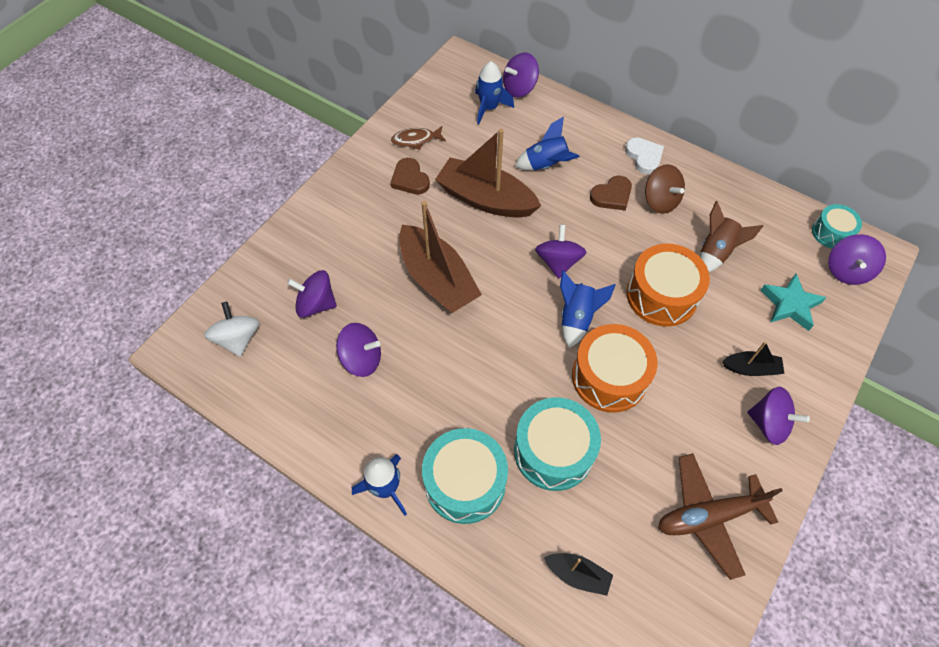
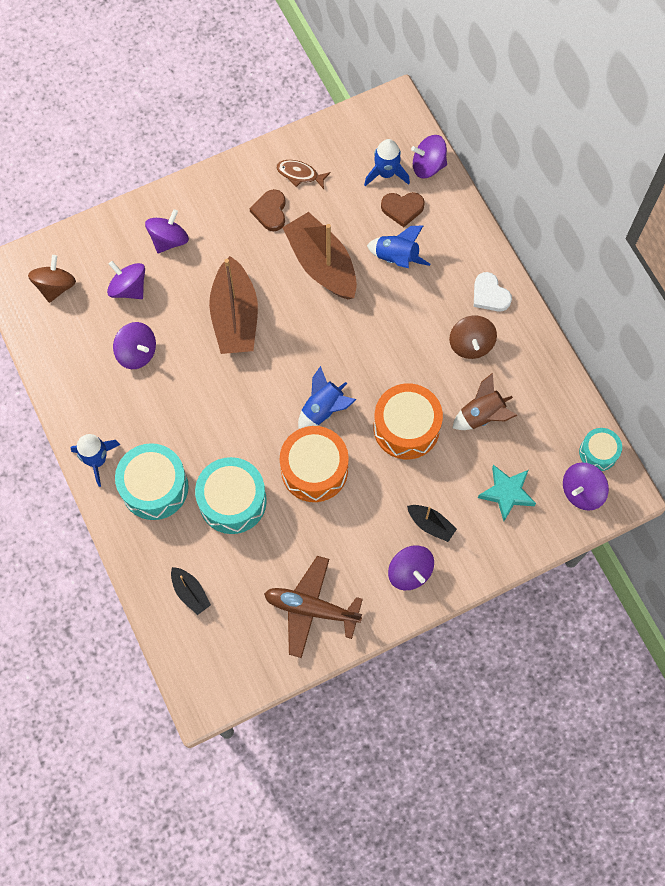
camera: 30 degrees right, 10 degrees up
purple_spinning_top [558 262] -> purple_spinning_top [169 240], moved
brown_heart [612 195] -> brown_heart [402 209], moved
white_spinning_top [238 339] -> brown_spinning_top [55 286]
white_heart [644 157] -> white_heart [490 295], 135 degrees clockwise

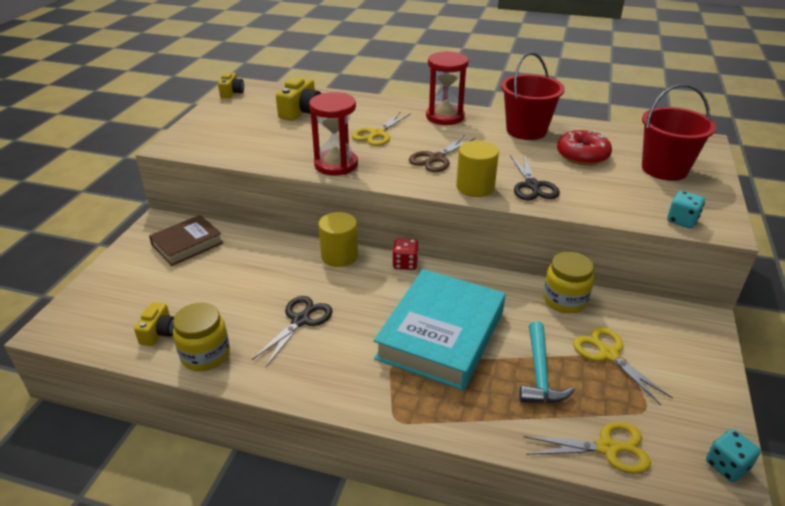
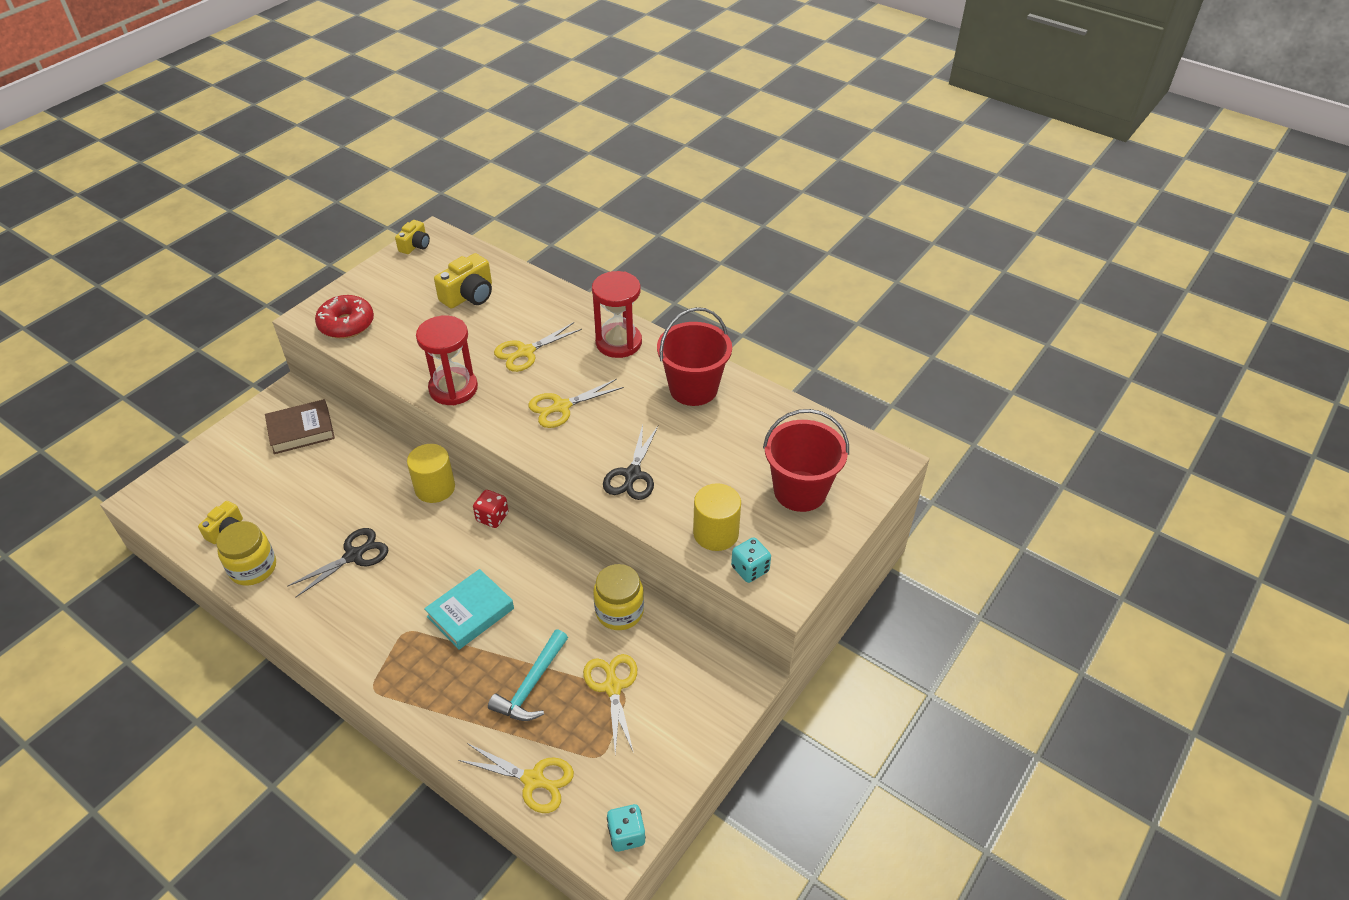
camera: 20 degrees right, 10 degrees up
yellow_cylinder [475 187] -> yellow_cylinder [716 533], moved
red_donut [582 155] -> red_donut [346 324], moved
brown_scissors [436 159] -> yellow_scissors [561 407]
turquoise_book [441 334] -> turquoise_book [470 612], x0.57

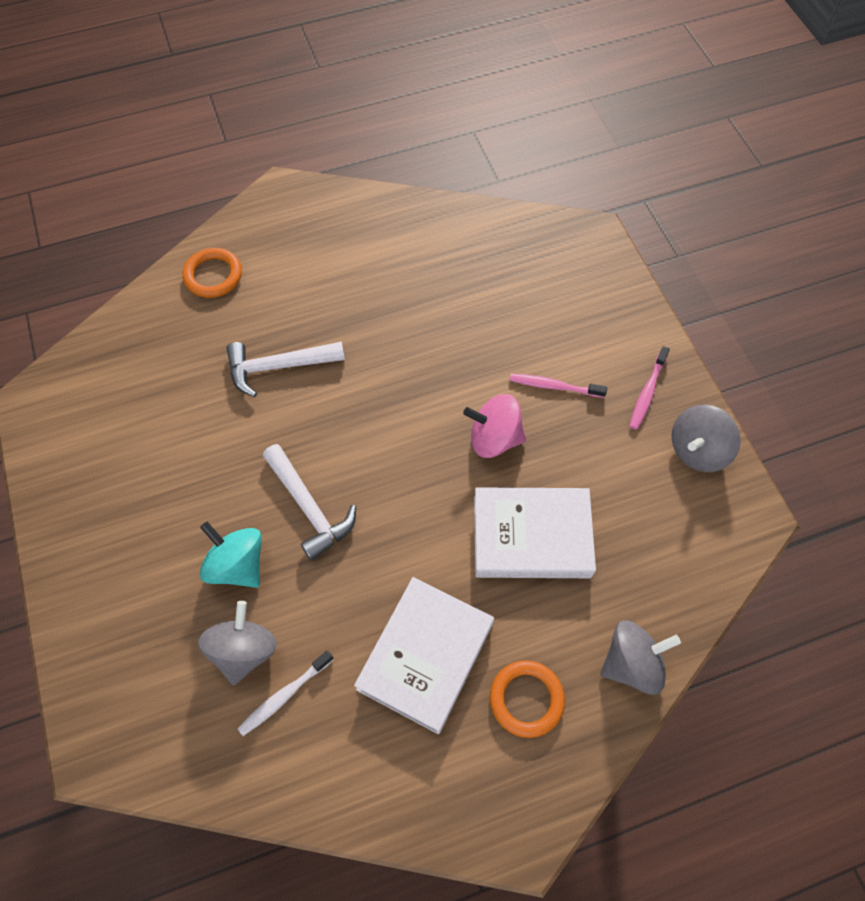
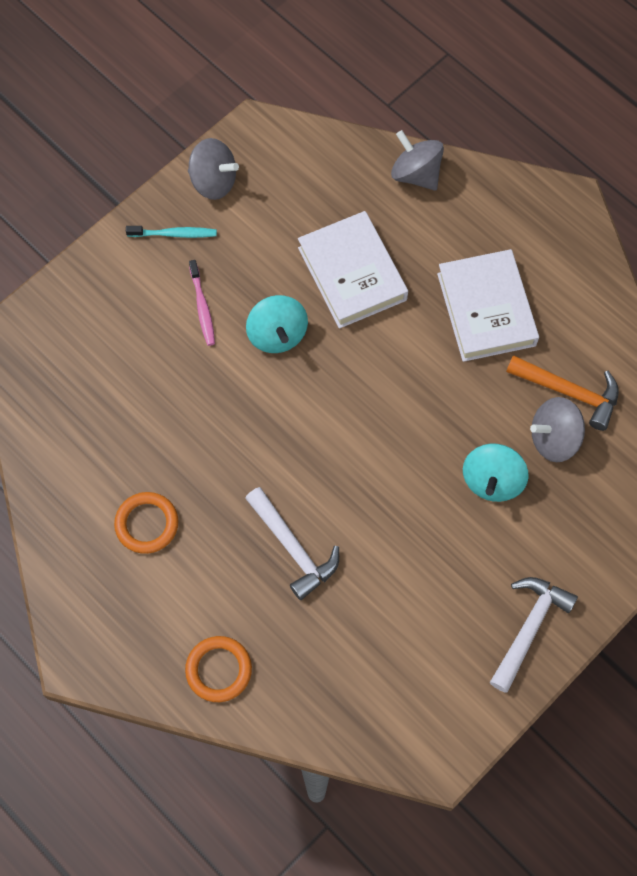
camera: 115 degrees left, 5 degrees up
white_hammer [309 507] -> white_hammer [529 628], moved
orange_ring [526 699] -> orange_ring [147 524], moved
white_toothbrush [284 696] -> orange_hammer [569 392]
pink_spinning_top [494 438] -> turquoise_spinning_top [277 334]
pink_toothbrush [647 392] -> turquoise_toothbrush [174 234]
white_book [425 656] -> white_book [486 309], 75 degrees clockwise

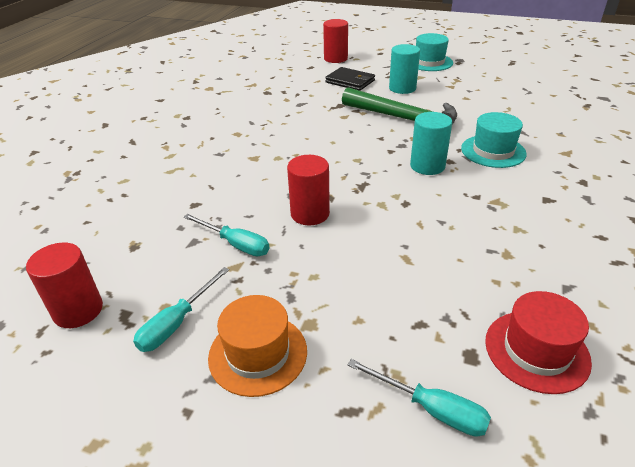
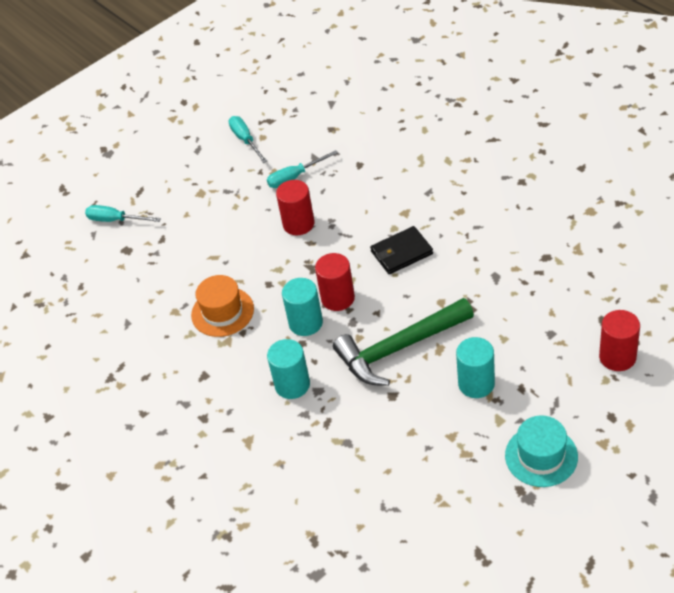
camera: 125 degrees right, 10 degrees up
red_hat [536 351] -> none
red_cylinder [78 310] -> red_cylinder [338 298], moved
orange_hat [258 354] -> orange_hat [222 312], moved
black_wallet [350 81] -> black_wallet [401 252], moved
turquoise_hat [493 151] -> turquoise_cylinder [292 385]
turquoise_screwdriver [431 409] -> turquoise_screwdriver [115 220], 45 degrees clockwise

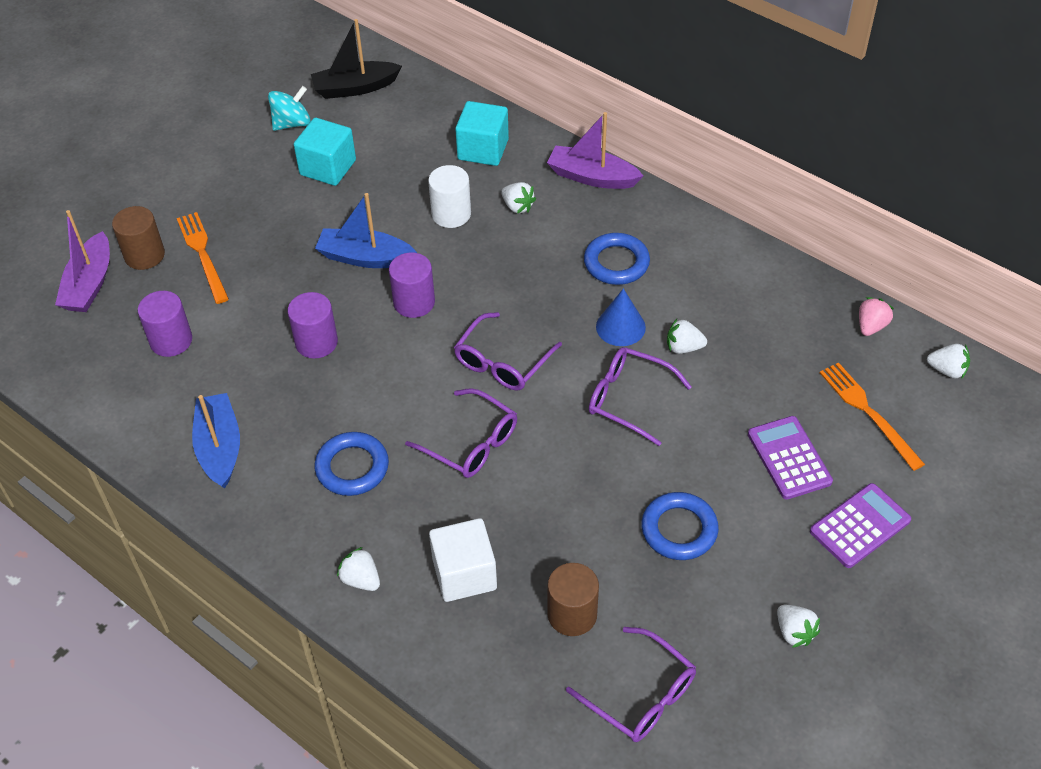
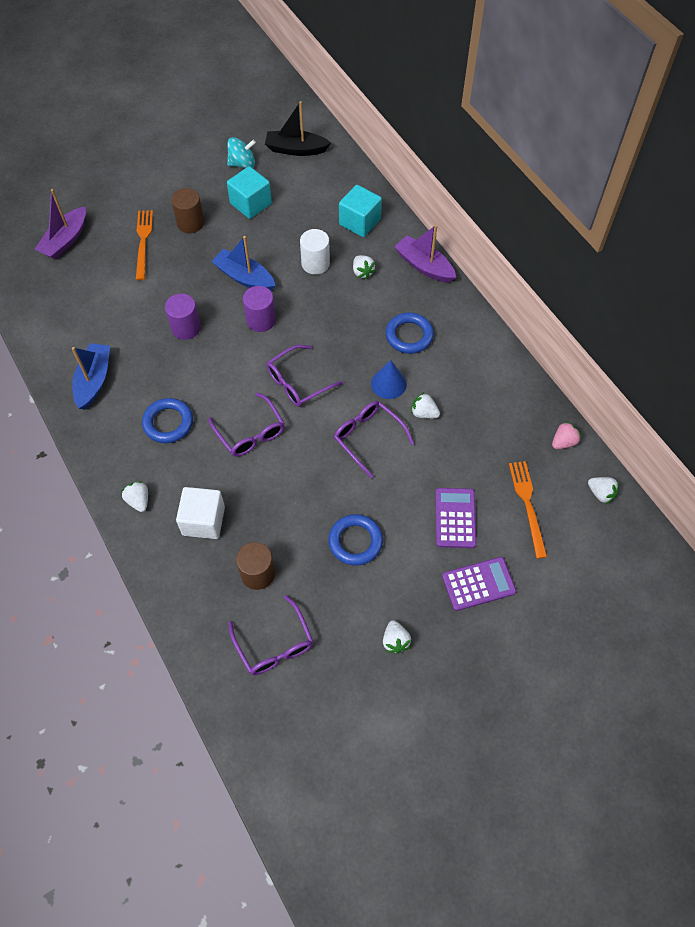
camera: 20 degrees right, 10 degrees up
purple_cylinder [171 340] -> none
brown_cylinder [144 255] -> brown_cylinder [190 223], moved

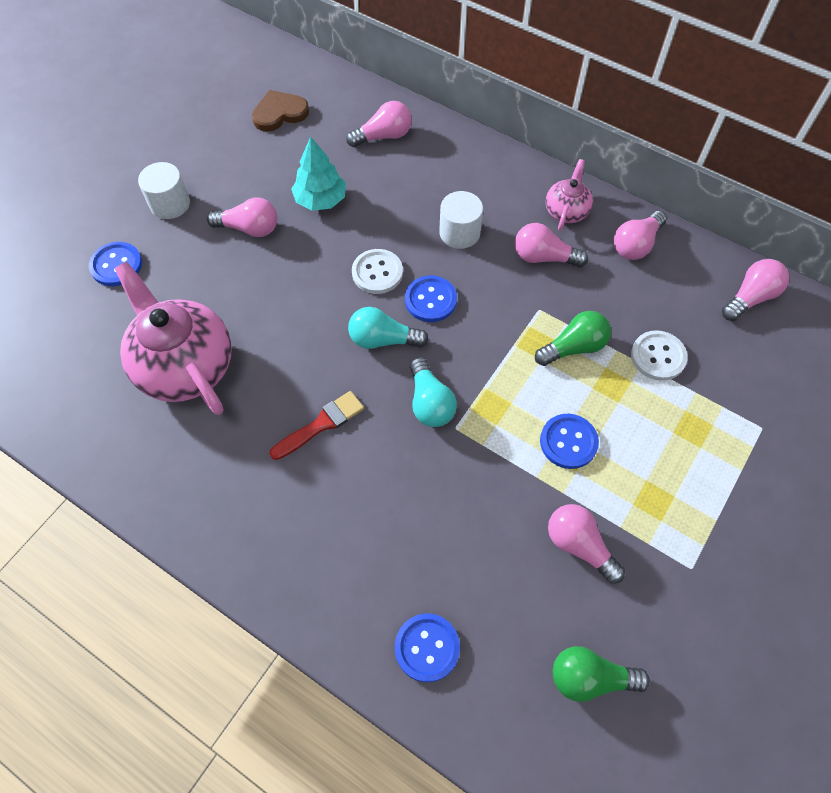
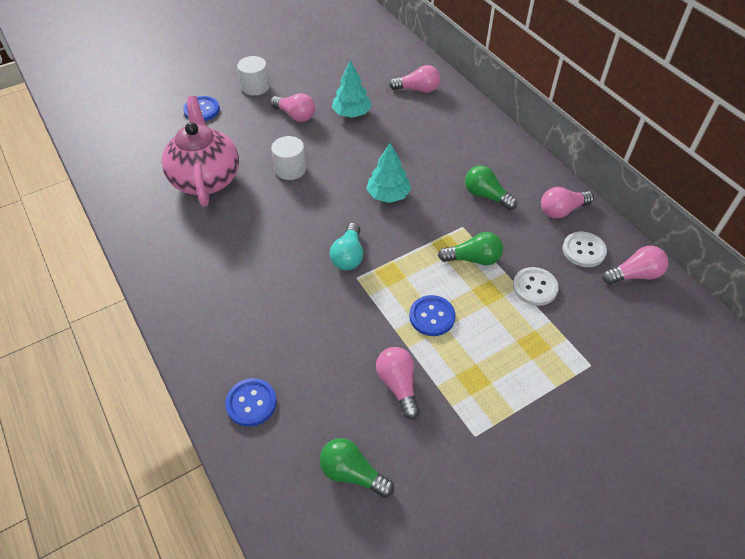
camera: 25 degrees right, 10 degrees down
brown_heart [279 113] -> none
red_brush [321 424] -> none
turquoise_light_bulb [383 339] -> none
pink_teapot [566 211] -> none
white_button [377 273] -> white_button [583 250], moved
white_cylinder [459 233] -> white_cylinder [290 169], moved
blue_button [430 300] -> turquoise_tree [388 195]
pink_light_bulb [543 257] -> green_light_bulb [486 196]

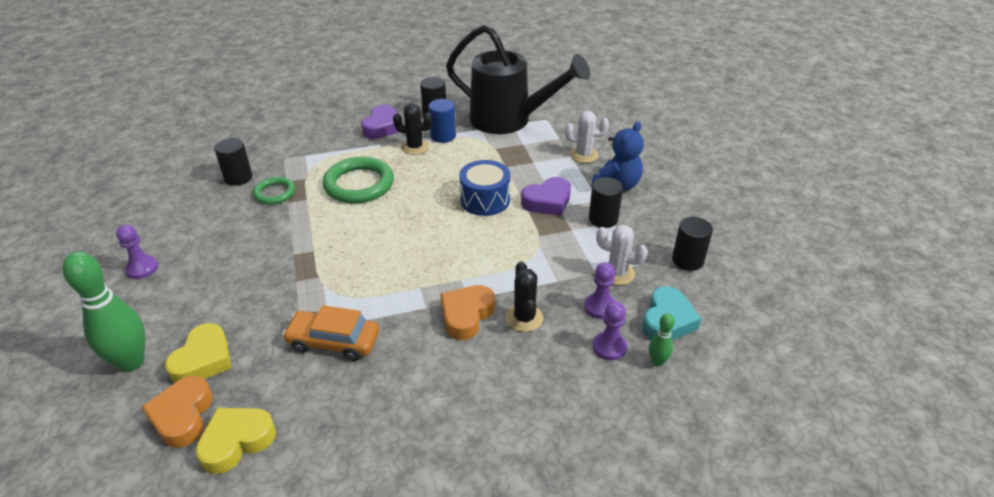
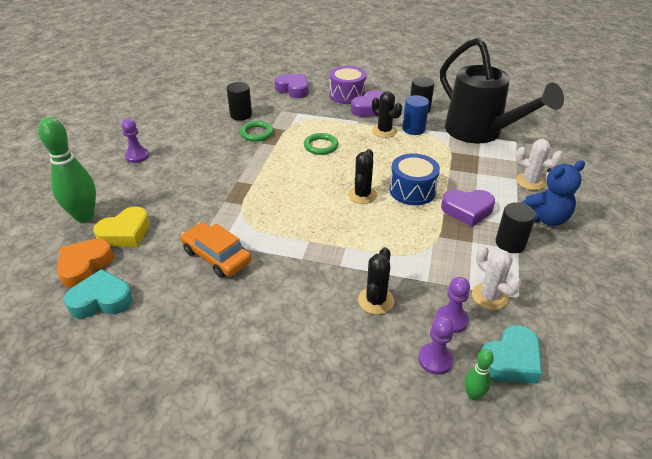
camera: 30 degrees right, 0 degrees up
orange_heart [466 315] -> none
black_cylinder [687 260] -> none
none -> purple_heart [293 89]
none -> purple_drum [347 95]
none -> black_cactus [362 195]
yellow_heart [236 442] -> turquoise_heart [101 300]
green_ring [359 184] -> green_ring [321 146], x0.58

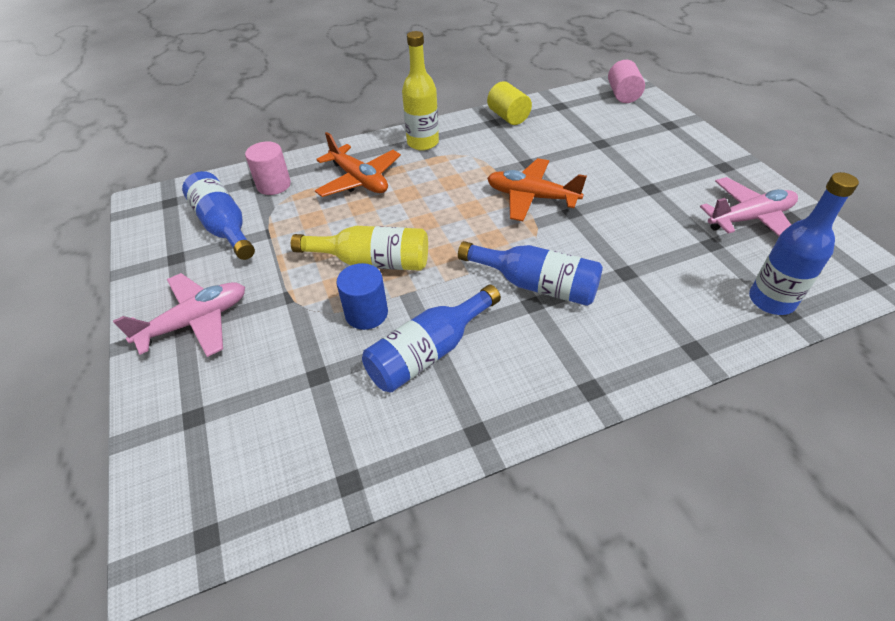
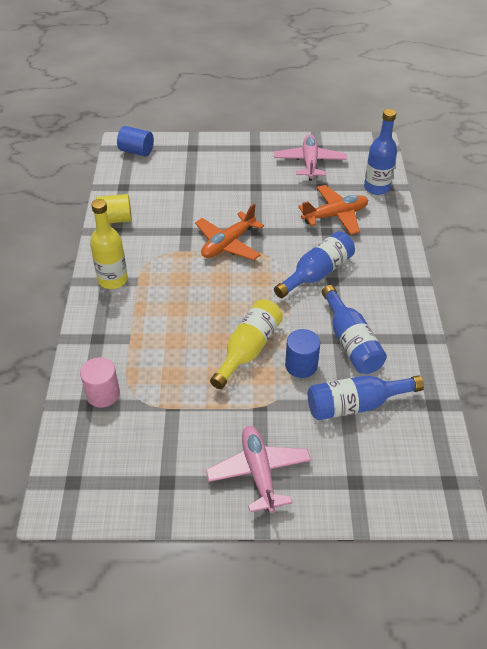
camera: 70 degrees left, 0 degrees up
blue_bottle [224 226] -> blue_bottle [355 405], moved
orange_plane [359 180] -> orange_plane [335 215], moved
pink_cylinder [623 95] -> blue_cylinder [136 151]

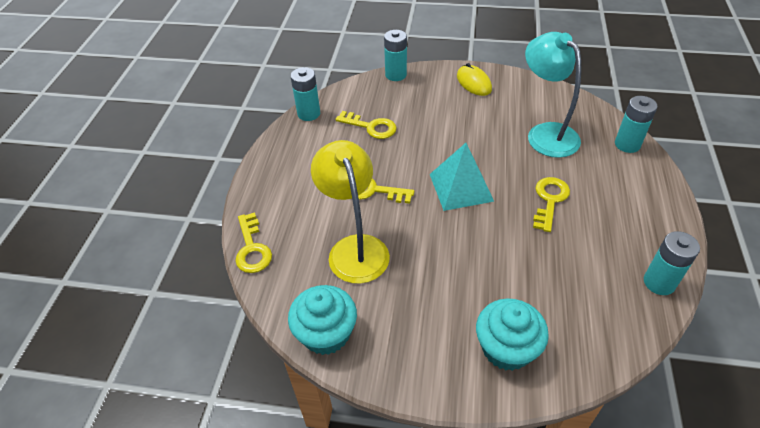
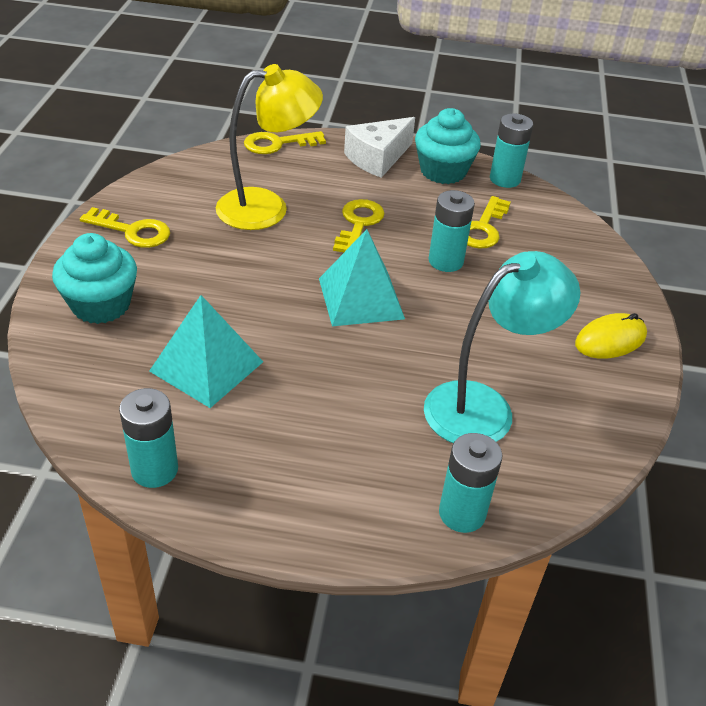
camera: 85 degrees right, 5 degrees down
none -> turquoise_pyramid [207 366]
none -> white_cheese [377 158]
turquoise_cupcake [326 333] -> turquoise_cupcake [443 171], moved
turquoise_battery [396 75] -> turquoise_battery [446 261], moved
yellow_key [549 200] -> yellow_key [132 231], moved

